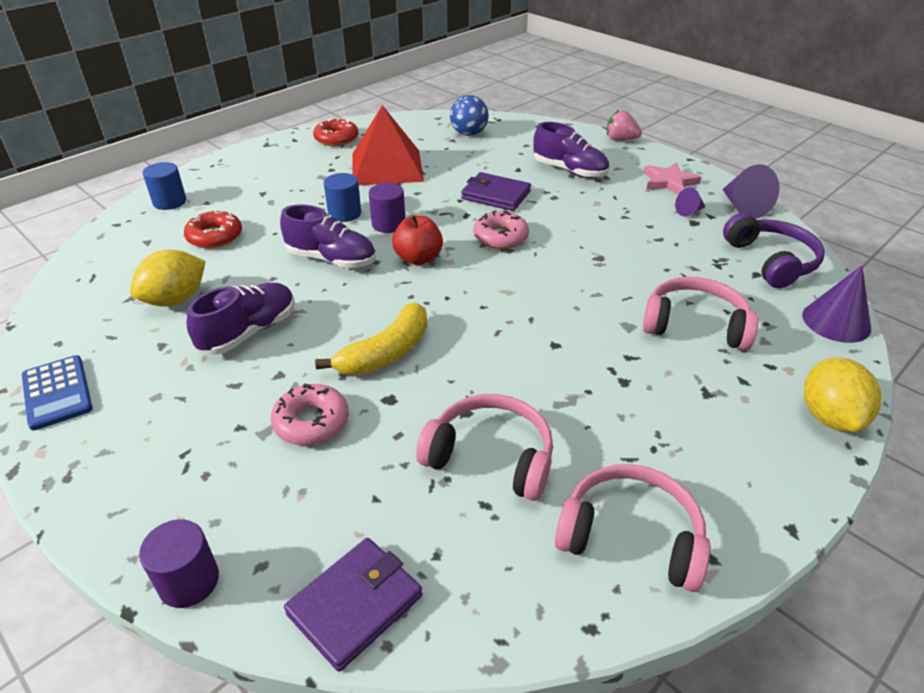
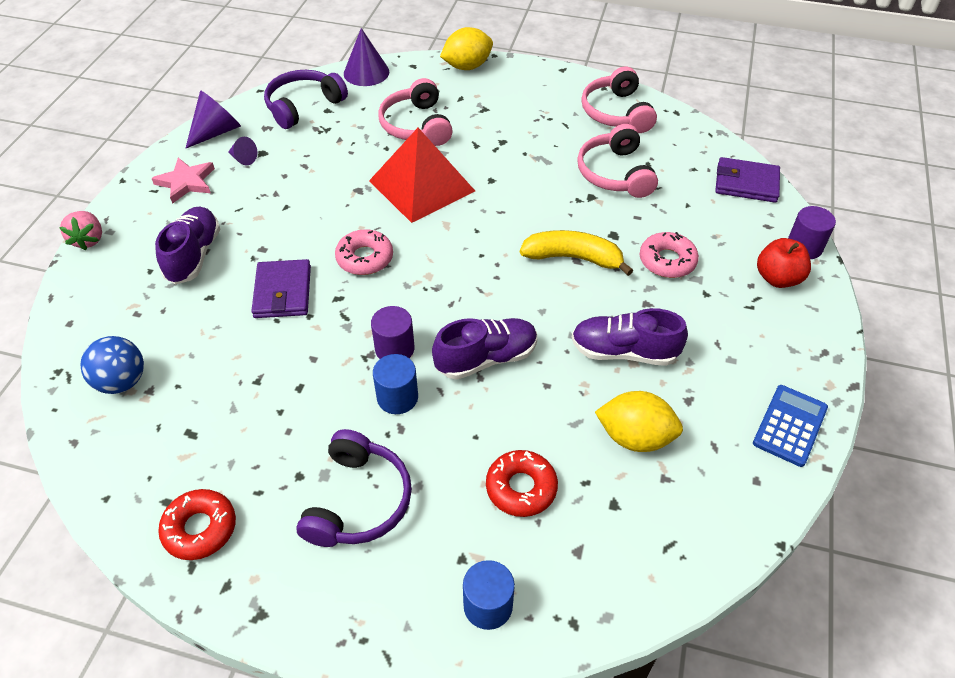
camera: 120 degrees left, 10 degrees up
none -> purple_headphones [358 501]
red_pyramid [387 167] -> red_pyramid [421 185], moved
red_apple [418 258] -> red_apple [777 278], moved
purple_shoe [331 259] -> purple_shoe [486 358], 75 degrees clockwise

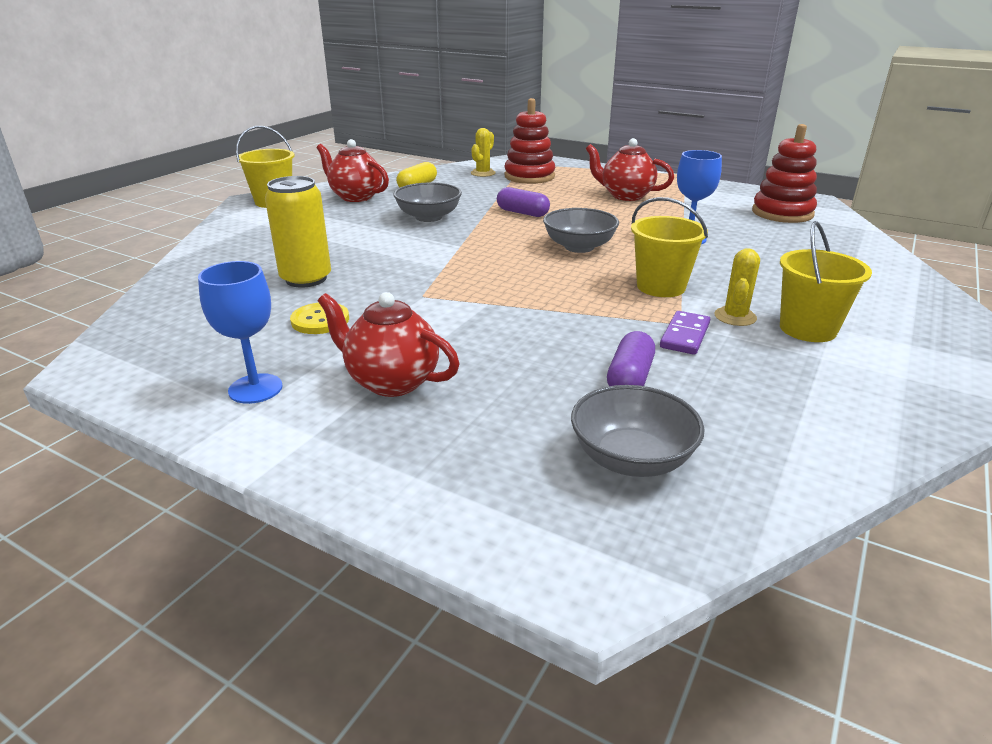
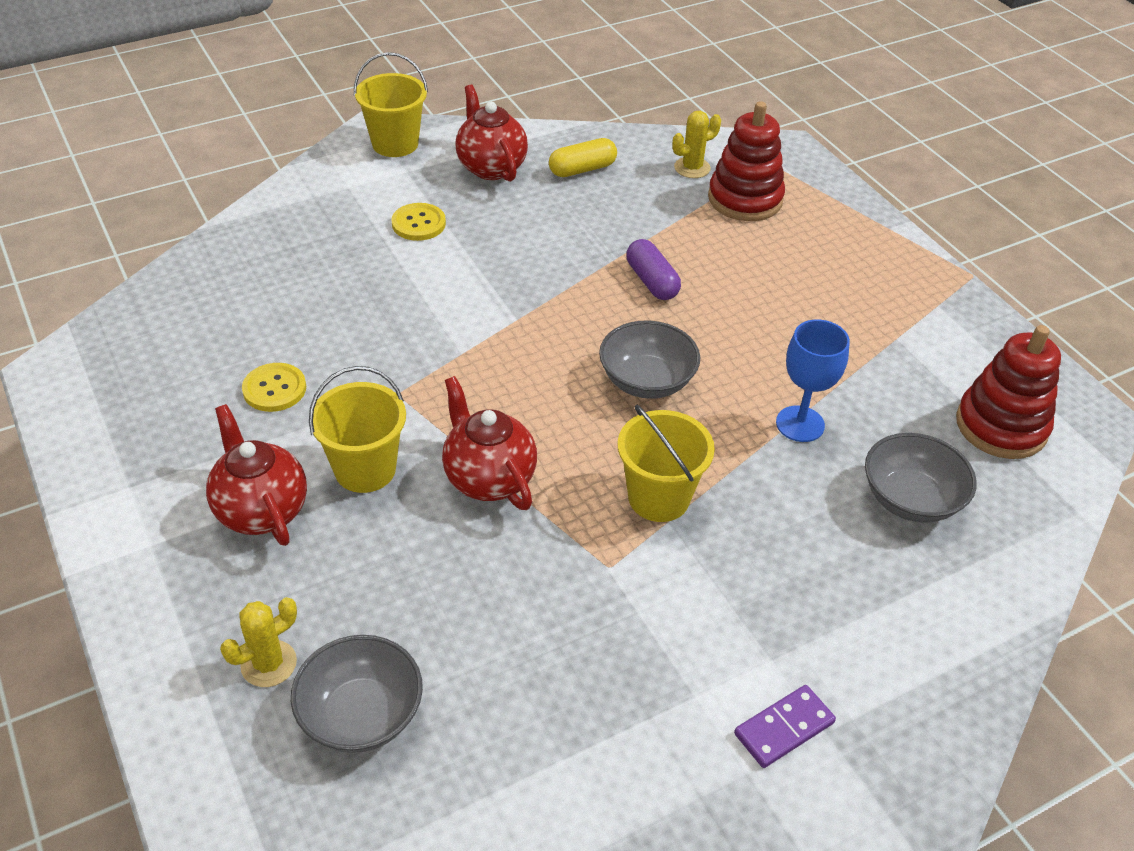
camera: 30 degrees right, 15 degrees up
blue_goblet [255 389] -> none
yellow_can [306 279] -> none
purple_capsule [630 378] -> none
none -> yellow_button [418 223]
grey_bowl [428 217] -> grey_bowl [910 499], moved
red_teapot [625 196] -> red_teapot [488 478], moved
purple_domino [685 335] -> purple_domino [784 728], moved
yellow_cactus [735 317] -> yellow_cactus [269 664], moved
yellow_bucket [807 329] -> yellow_bucket [365 469], moved

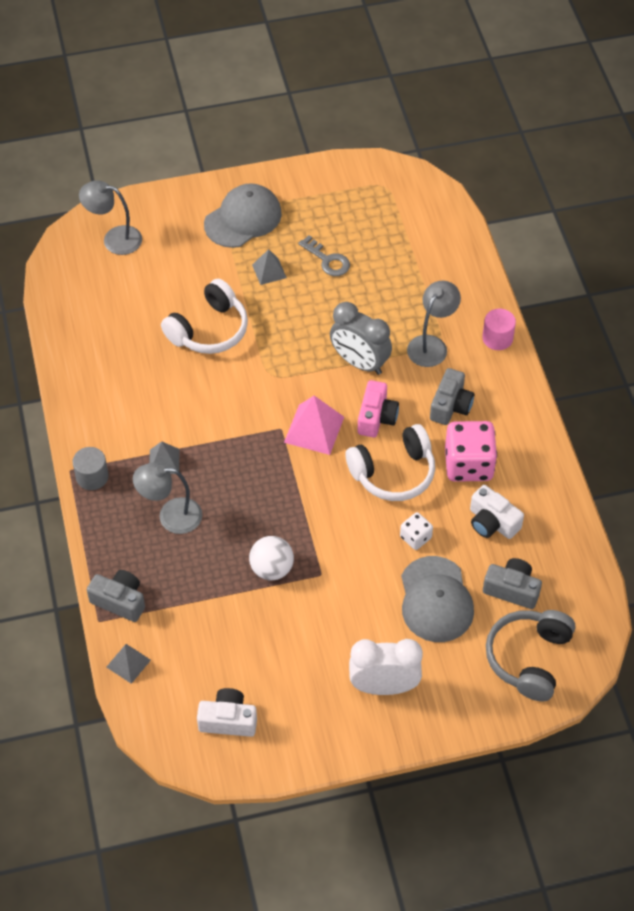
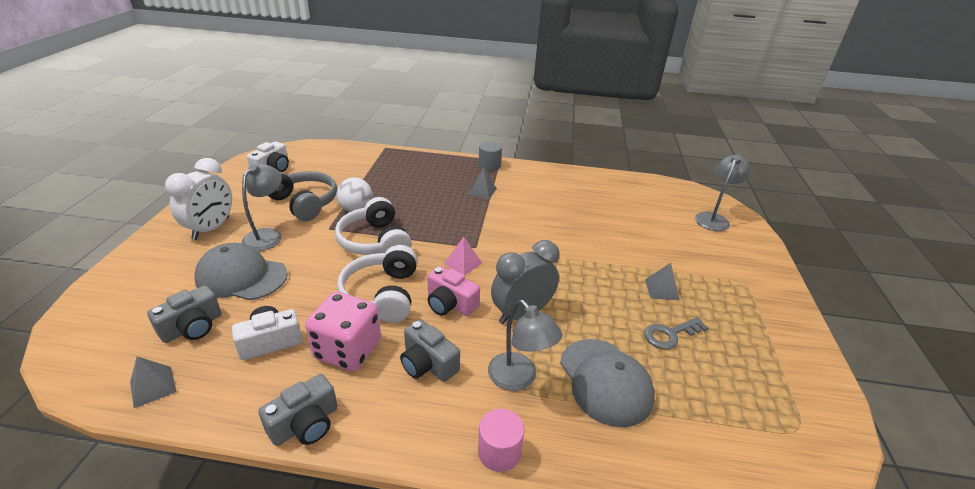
camera: 110 degrees right, 20 degrees down
white_dice [415 537] -> none
grey_camera [120 601] -> grey_camera [305 424], moved
grey_pyramid [128 663] -> grey_pyramid [153 386], moved
grey_lamp [171 516] -> grey_lamp [267 235], moved
white_headphones [209 330] -> white_headphones [375 241], moved
grey_cap [243 218] -> grey_cap [605 381], moved
grey_headphones [529 658] -> grey_headphones [304 203], moved
pink_pyramid [314 429] -> pink_pyramid [463 263], x0.61

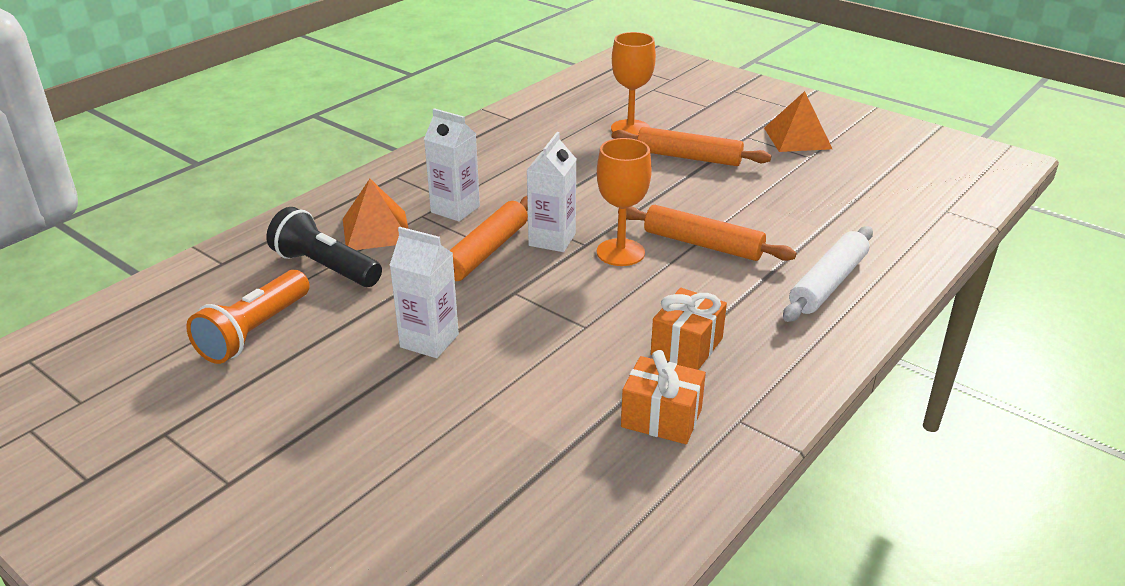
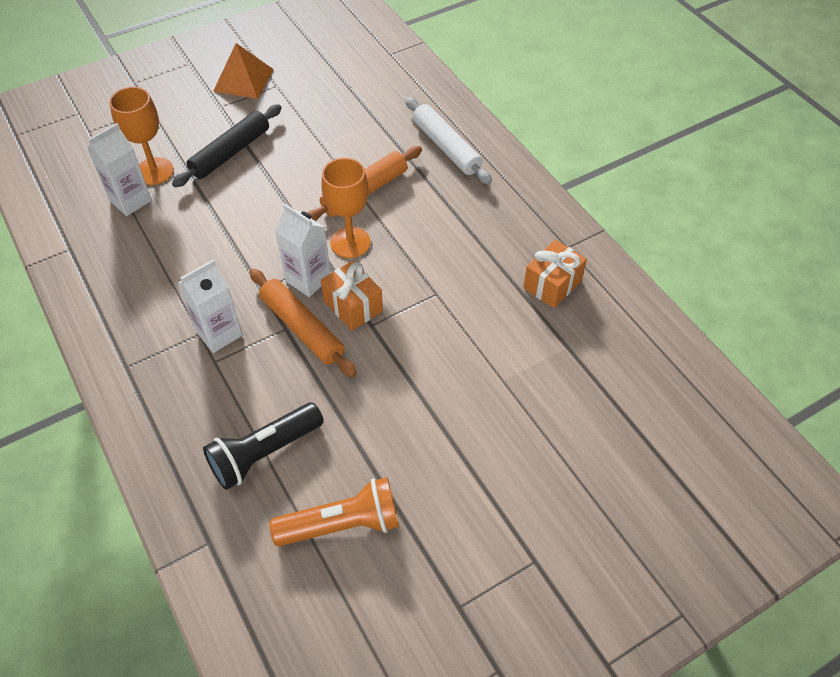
camera: 70 degrees left, 20 degrees up
orange_pyramid [376 230] -> none
white_carton [429 341] -> white_carton [130 200], moved
orange_gift [686 346] -> orange_gift [353 306], moved
orange_rolling_pin [688 157] -> black_rolling_pin [230 152]
orange_flashlight [254 332] -> orange_flashlight [343 524], 60 degrees counterclockwise

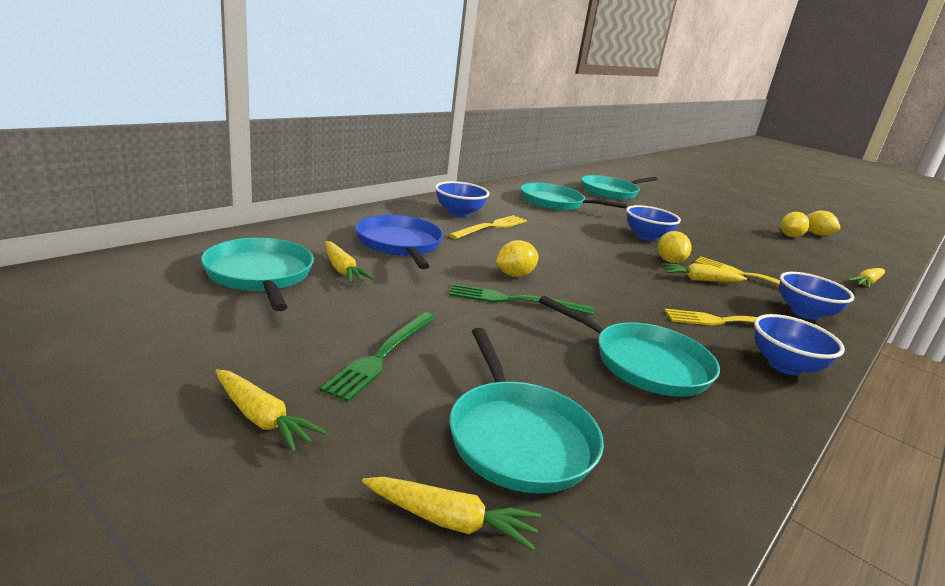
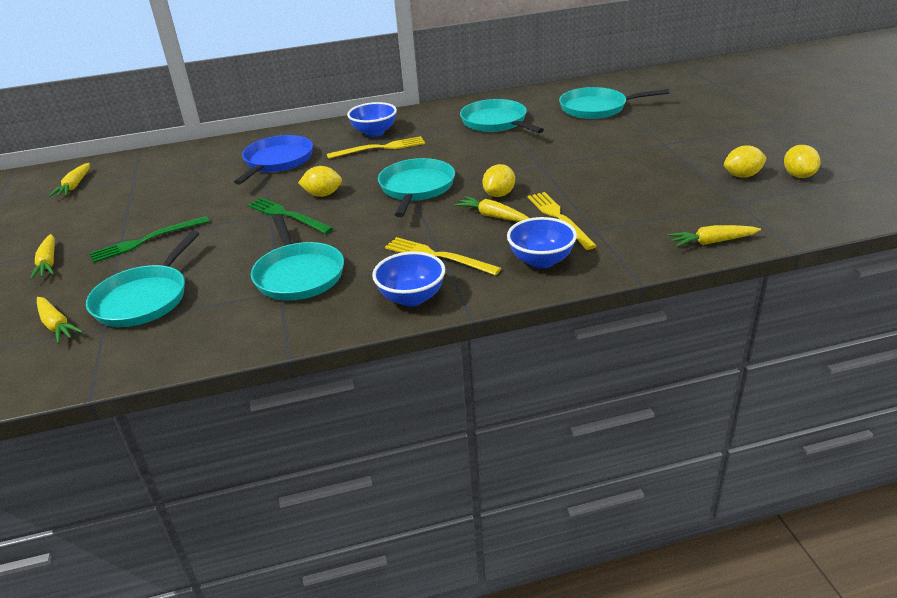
camera: 40 degrees right, 10 degrees up
blue_bowl [647 237] -> none
turquoise_pan [260 275] -> turquoise_pan [416 188], moved
yellow_carrot [342 270] -> yellow_carrot [74 186], moved

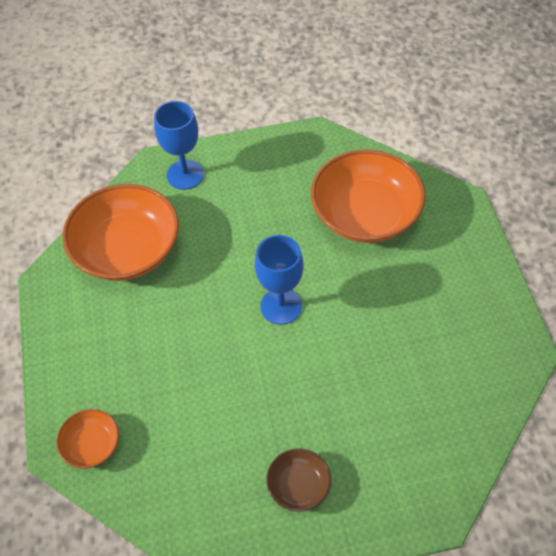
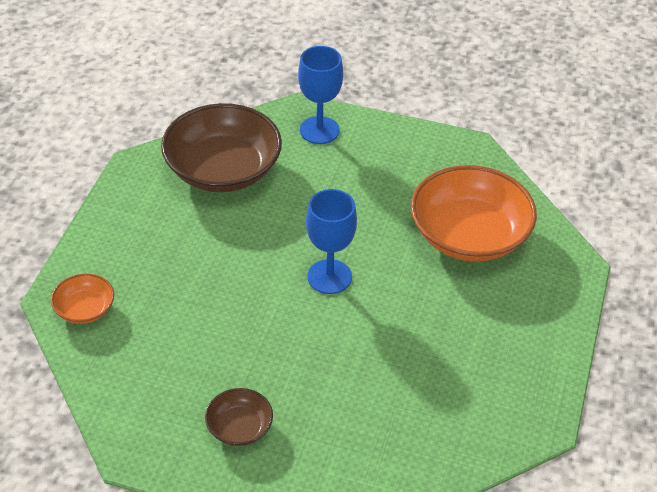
camera: 25 degrees right, 10 degrees down
orange_bowl [127 249] -> brown_bowl [223 170]

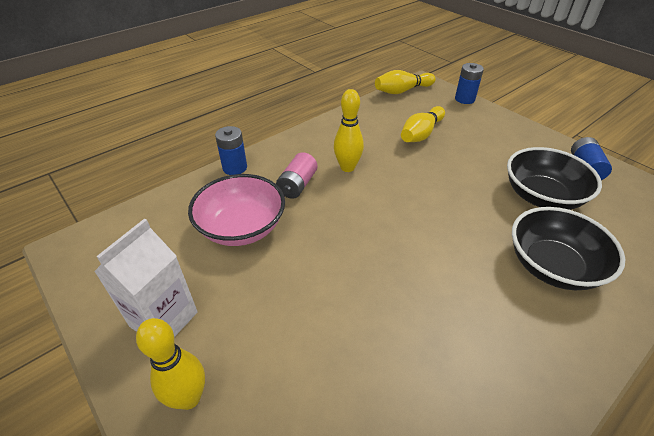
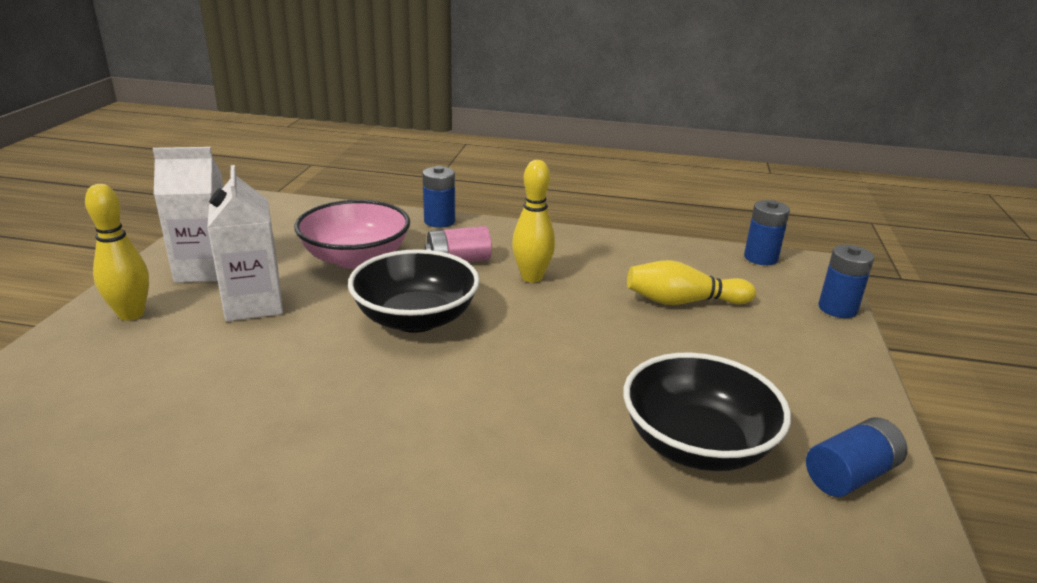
camera: 50 degrees right, 15 degrees down
none -> white_carton [254 304]
black_bowl [552 266] -> black_bowl [415 318], moved
yellow_bowling_pin [402 91] -> blue_battery [760 258]

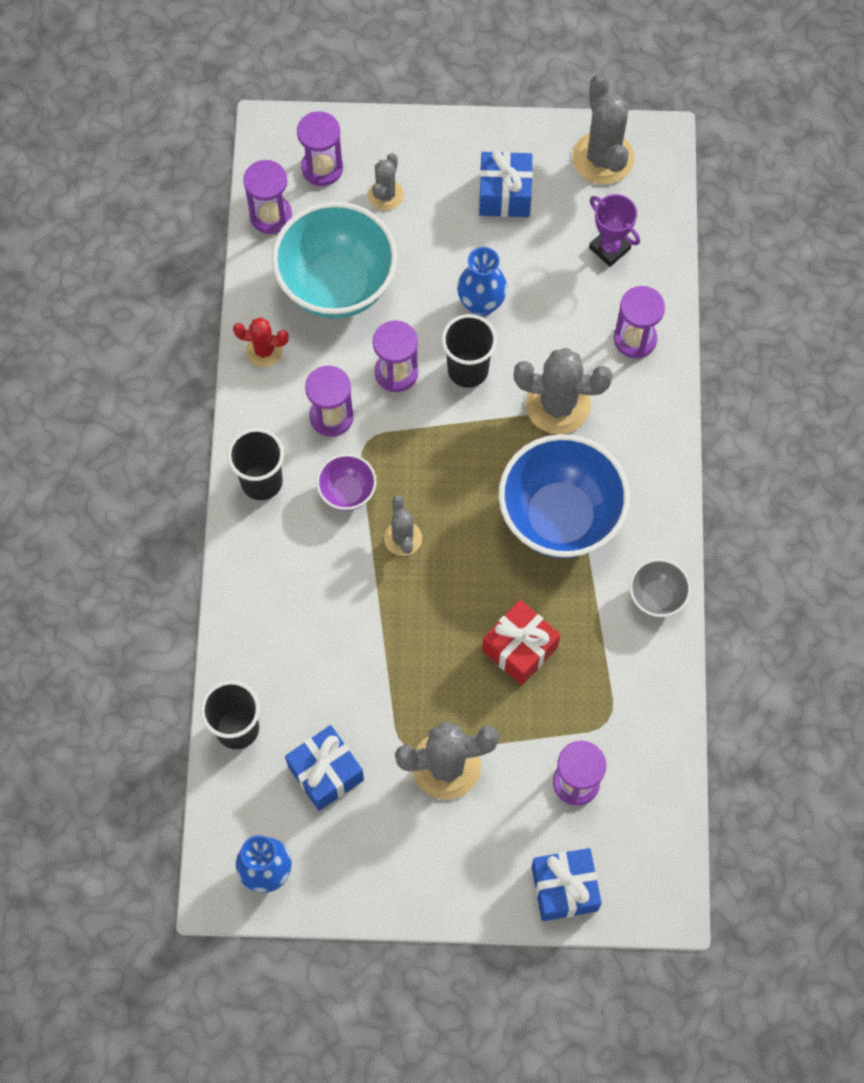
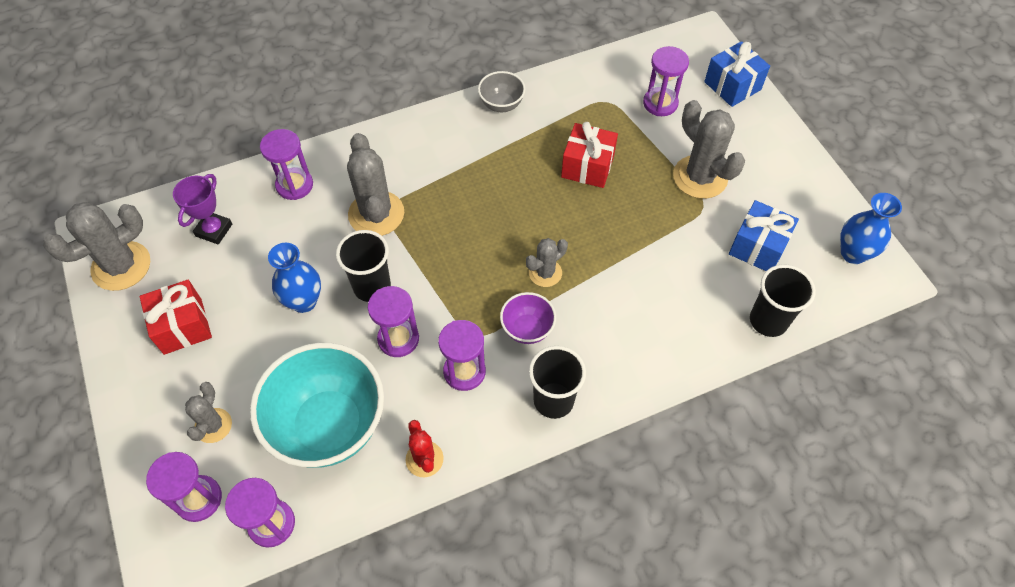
camera: 115 degrees left, 10 degrees down
blue_bowl [560 517] -> none
blue_gift [504 195] -> red_gift [183 326]
grey_cactus [386 195] -> grey_cactus [213 425], 75 degrees counterclockwise

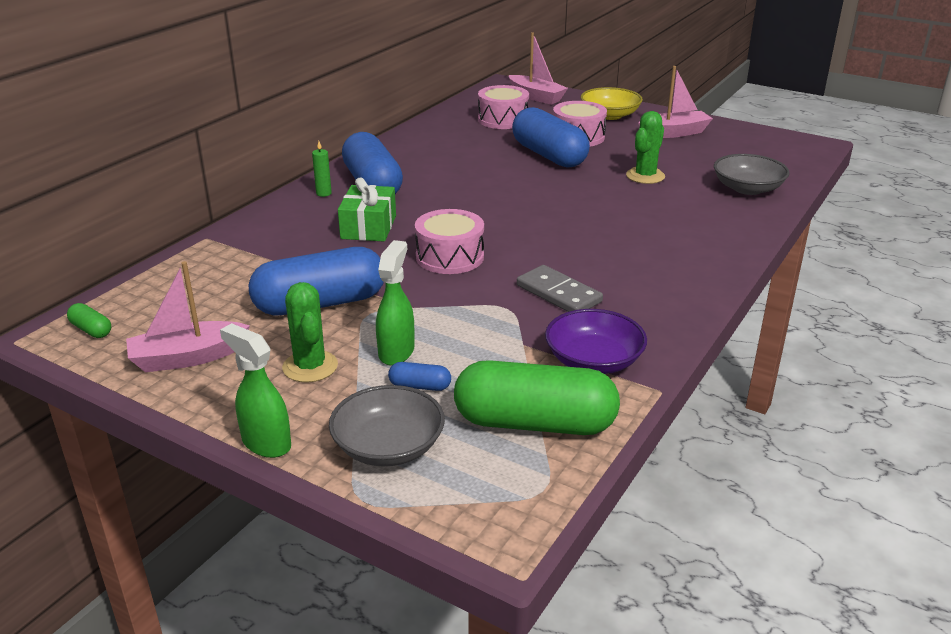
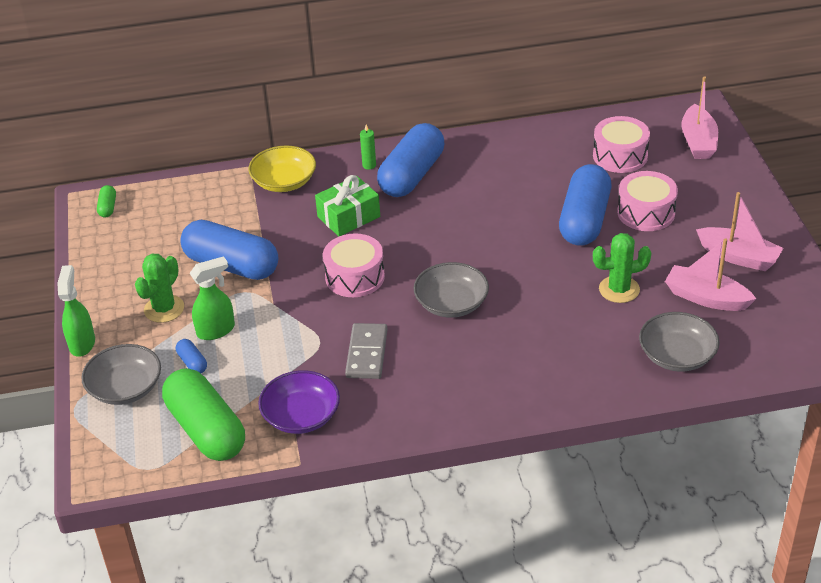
camera: 50 degrees right, 10 degrees up
none -> grey_bowl [451 303]
pink_boat [187 358] -> pink_boat [706 298], moved
yellow_bowl [610 115] -> yellow_bowl [284 182], moved

